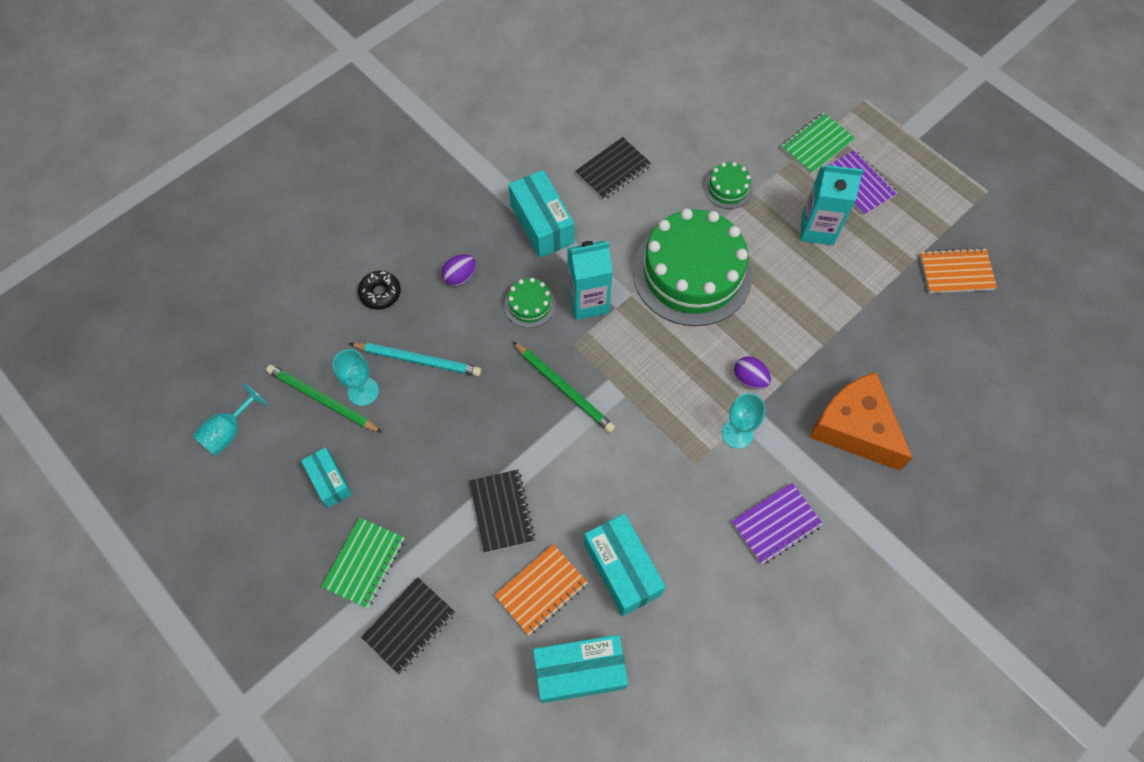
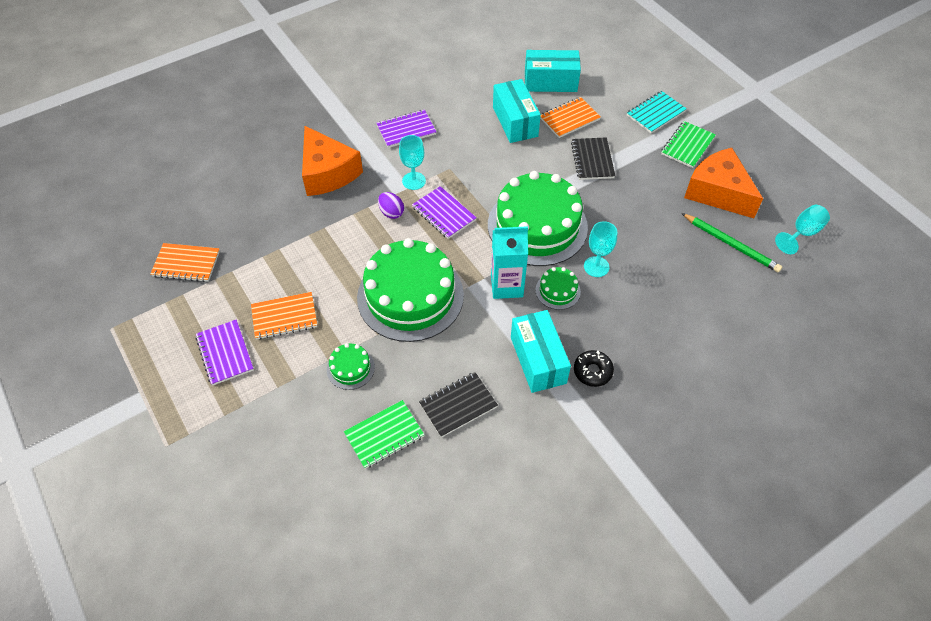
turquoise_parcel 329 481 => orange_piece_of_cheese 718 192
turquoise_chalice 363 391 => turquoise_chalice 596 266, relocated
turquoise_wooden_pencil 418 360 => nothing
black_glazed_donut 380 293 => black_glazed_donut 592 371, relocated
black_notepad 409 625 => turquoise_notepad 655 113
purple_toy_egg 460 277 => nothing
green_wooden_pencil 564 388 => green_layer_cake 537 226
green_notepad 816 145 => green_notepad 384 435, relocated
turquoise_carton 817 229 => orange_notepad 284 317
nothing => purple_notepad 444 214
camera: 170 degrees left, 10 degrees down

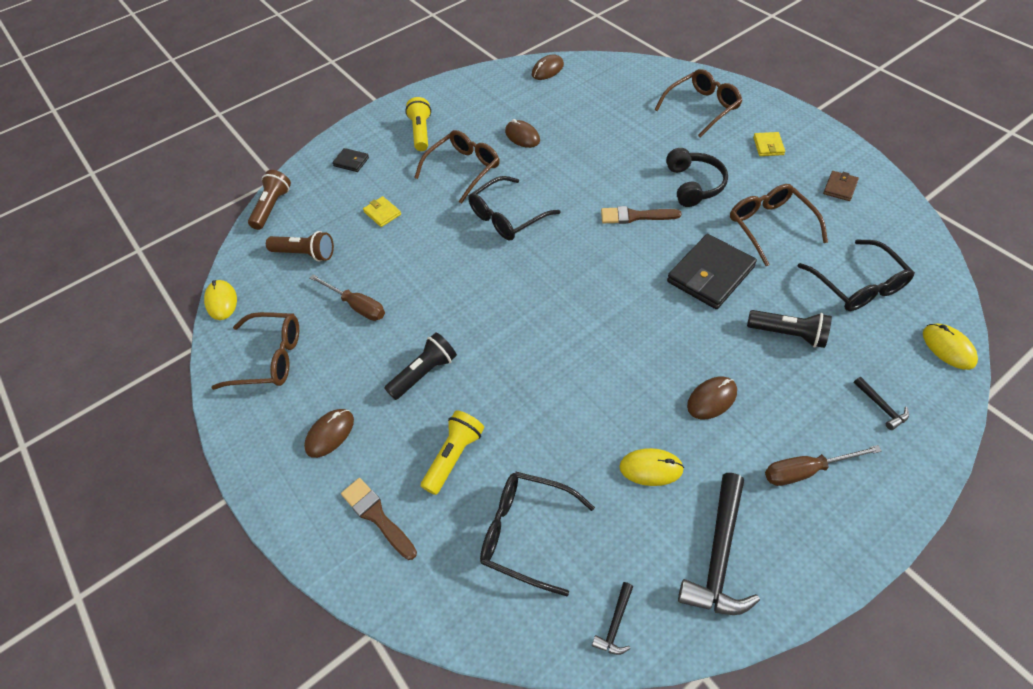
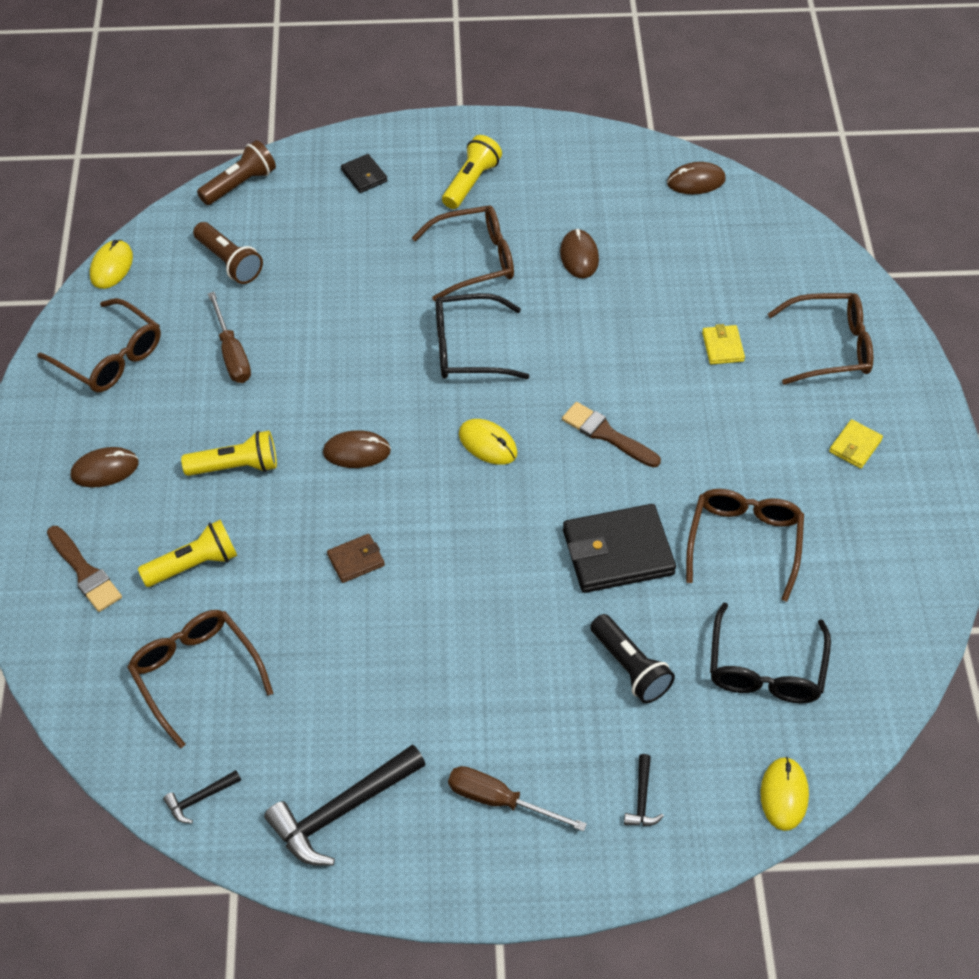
russet_brush 377 516 => russet_brush 85 572, 150 degrees clockwise
yellow_billfold 382 213 => yellow_billfold 722 347, relocated
black_pocket_torch 424 373 => yellow_pocket_torch 236 466
black_glasses 526 532 => russet_glasses 195 674
yellow_PC_mouse 651 468 => yellow_PC_mouse 488 444, relocated
black_headphones 693 185 => nothing
russet_PC_mouse 712 399 => russet_PC_mouse 357 451, relocated
russet_billfold 840 187 => russet_billfold 356 560, relocated
camera: 30 degrees right, 0 degrees up

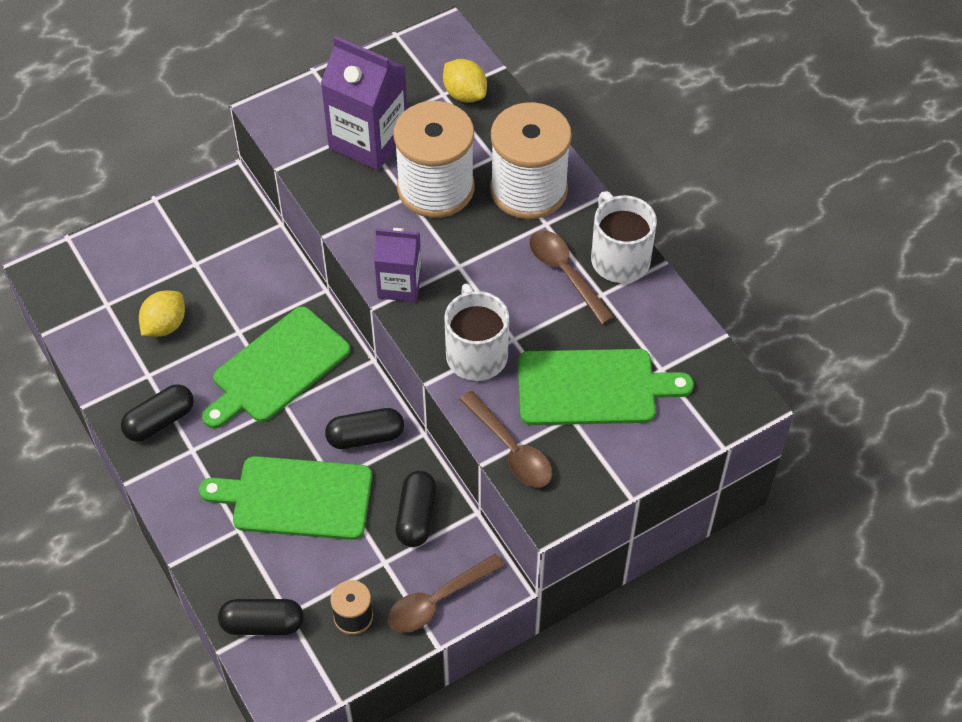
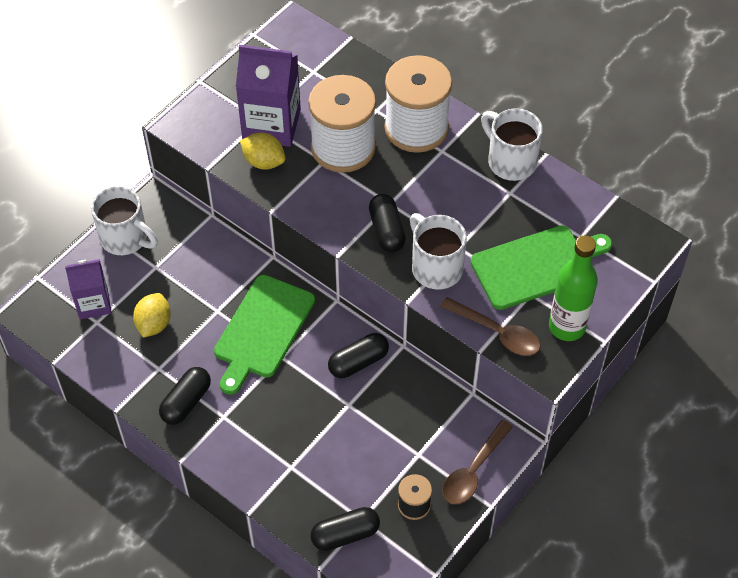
green_bread_board 296 498 => nothing
purple_carton 399 284 => purple_carton 93 303, relocated
black_pill_shape 416 516 => black_pill_shape 386 231, relocated
yellow_toy_lemon 465 94 => yellow_toy_lemon 264 162, relocated
russet_spoon 565 274 => nothing
nothing => snow-white_coffee_mug 126 238
nothing => green_bottle 567 327
camera: 20 degrees left, 0 degrees up

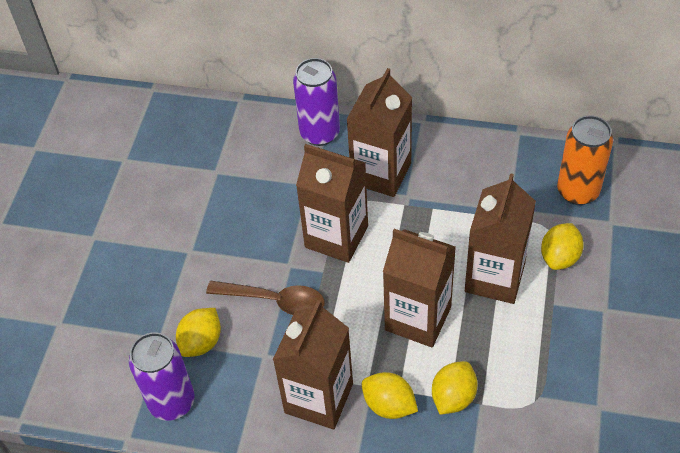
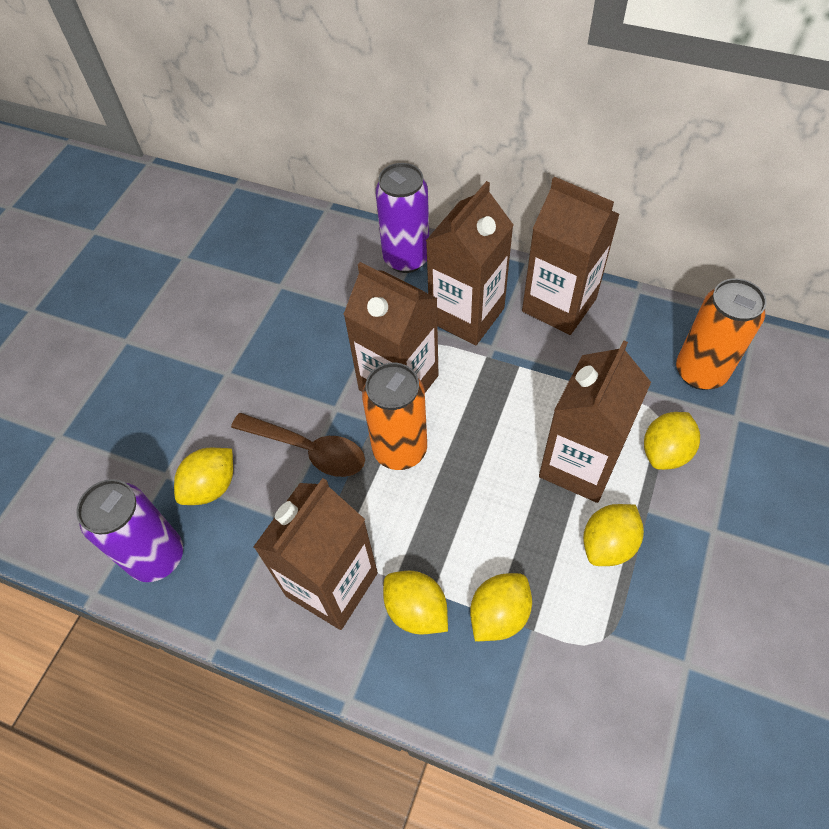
russet_carton 418 318 => russet_carton 559 305, relocated
nothing => orange_tin 400 450
nothing => yellow_toy_lemon 608 544
camera: 10 degrees right, 5 degrees up

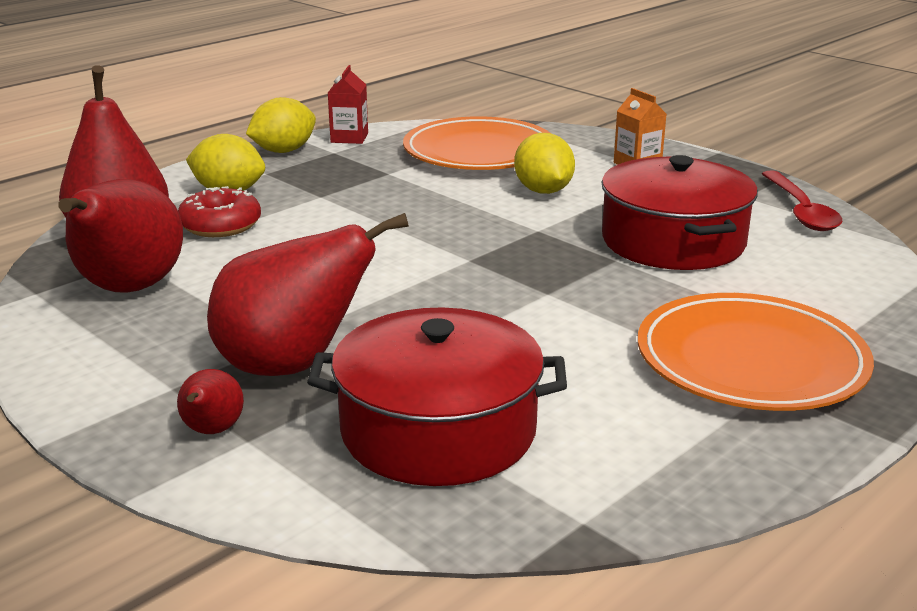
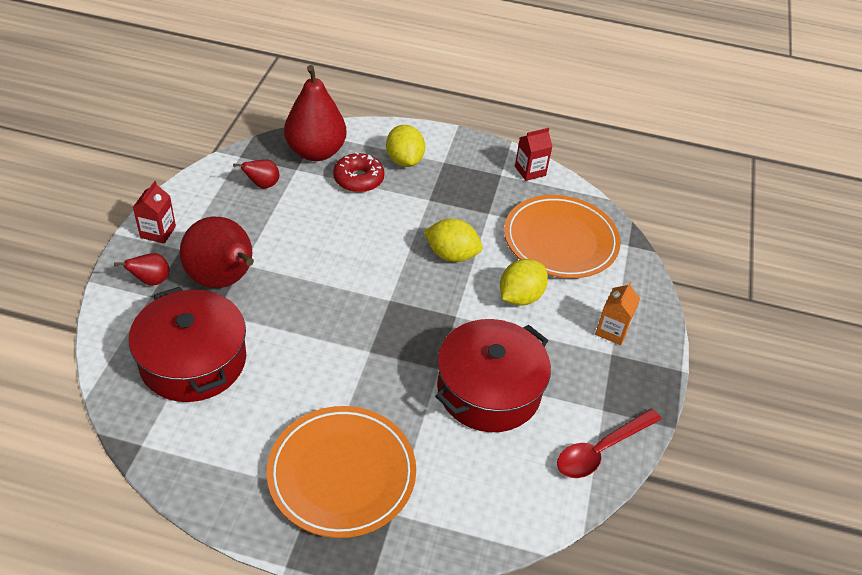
red_pear_fruit 128 290 => red_pear_fruit 262 185, x0.46
yellow_toy_lemon 283 151 => yellow_toy_lemon 451 255, relocated
nothing => red_carton 158 232
camera: 55 degrees right, 20 degrees up

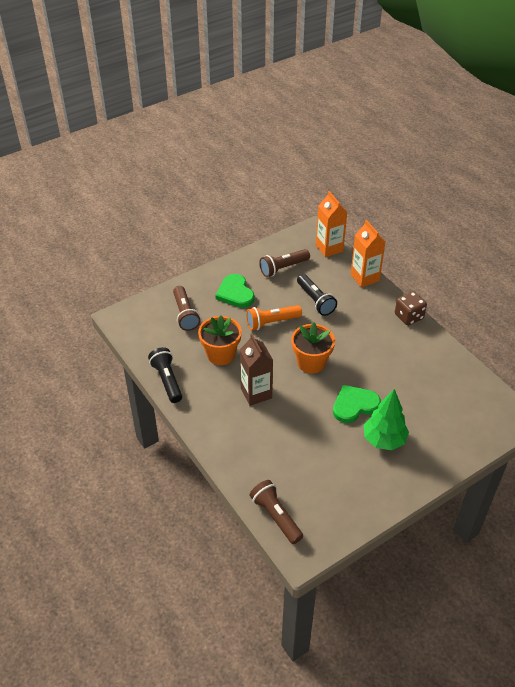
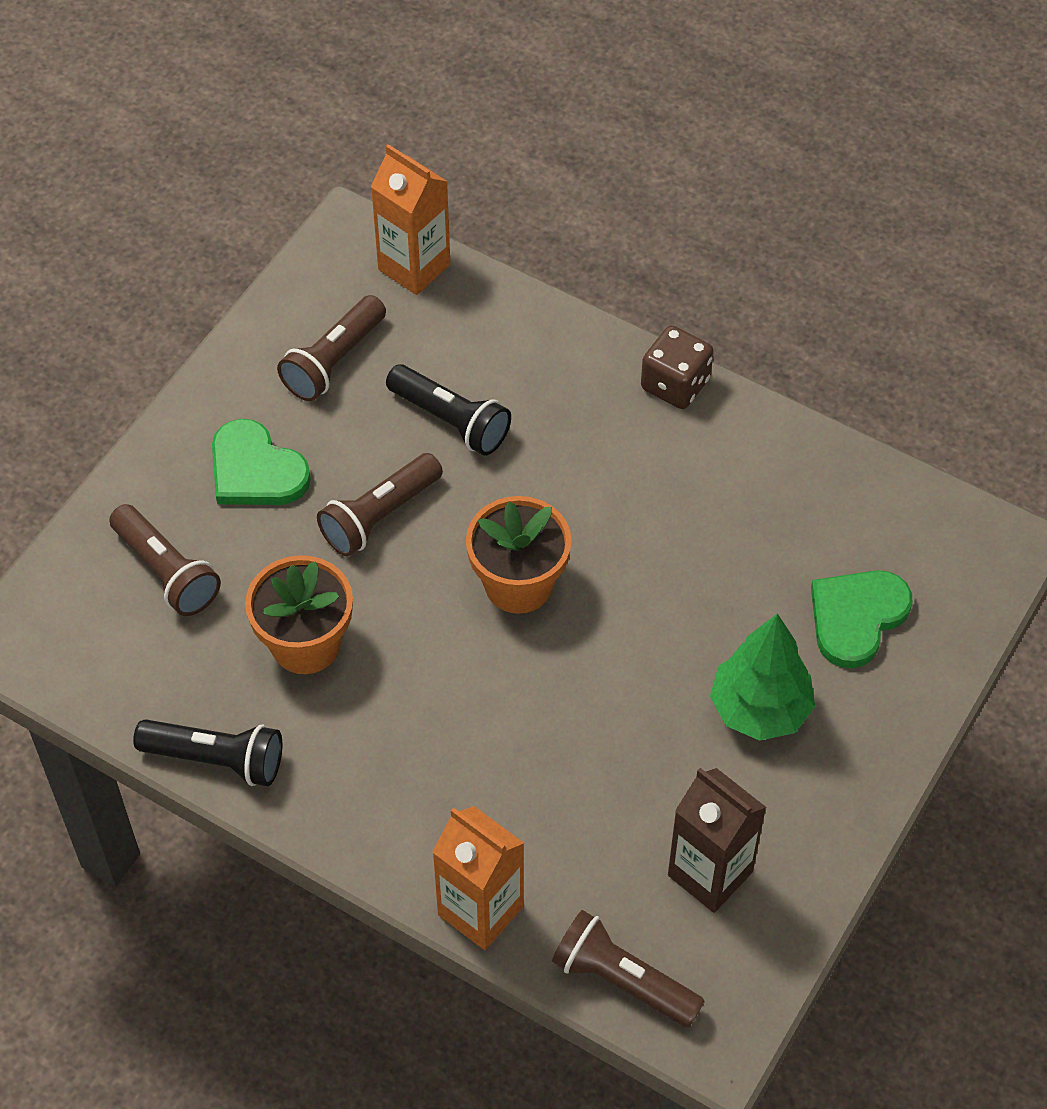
black_pocket_torch 167 380 => black_pocket_torch 216 759, 150 degrees clockwise
russet_carton 256 393 => russet_carton 710 873, relocated
orange_pocket_torch 271 322 => russet_pocket_torch 380 516
green_heart 354 405 => green_heart 856 617, relocated
orange_carton 364 277 => orange_carton 480 910, relocated
camera: 25 degrees left, 10 degrees up

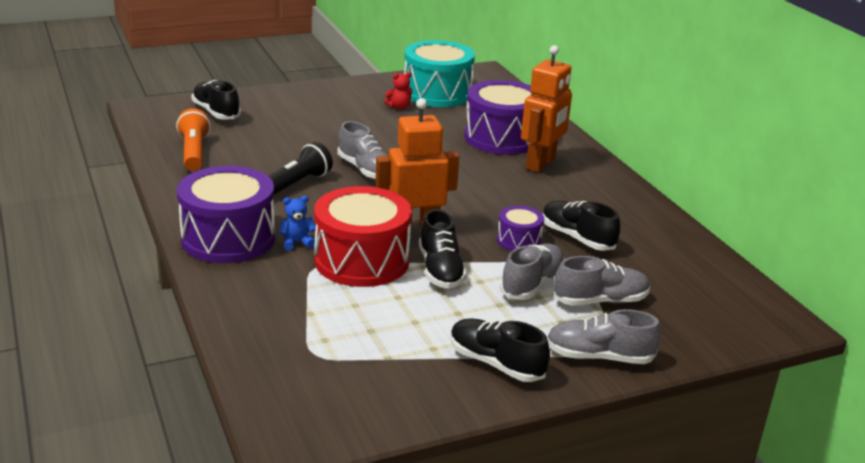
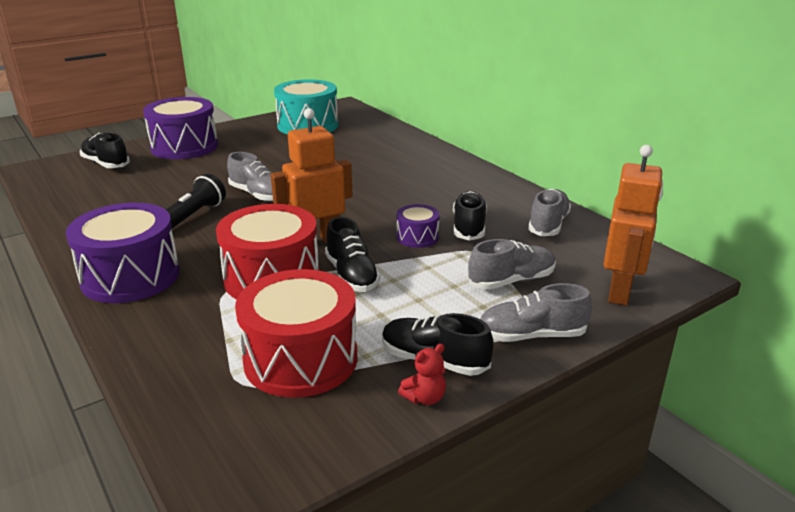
orange_pocket_torch 194 152 => nothing
blue_teddy_bear 297 243 => nothing
red_teddy_bear 399 107 => red_teddy_bear 425 398, relocated
purple_snare_drum 501 138 => purple_snare_drum 184 147, relocated
gray_shoe 532 284 => gray_shoe 548 224, relocated
orange_robot_figure 541 164 => orange_robot_figure 620 291, relocated
black_shoe 577 238 => black_shoe 469 227, 60 degrees clockwise
nothing => red_snare_drum 301 359
camera: 10 degrees left, 0 degrees up

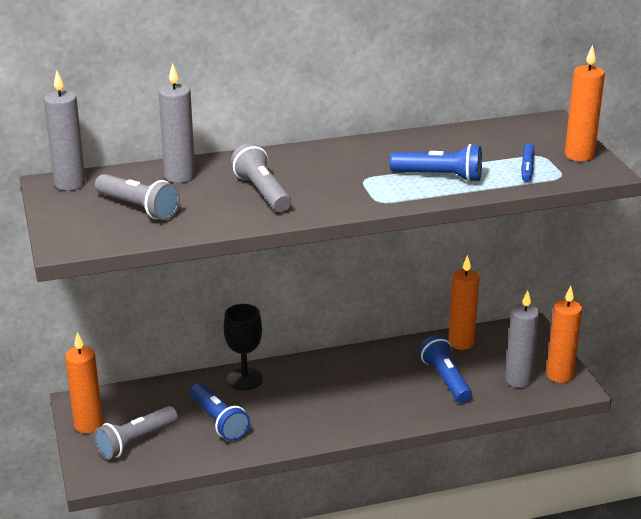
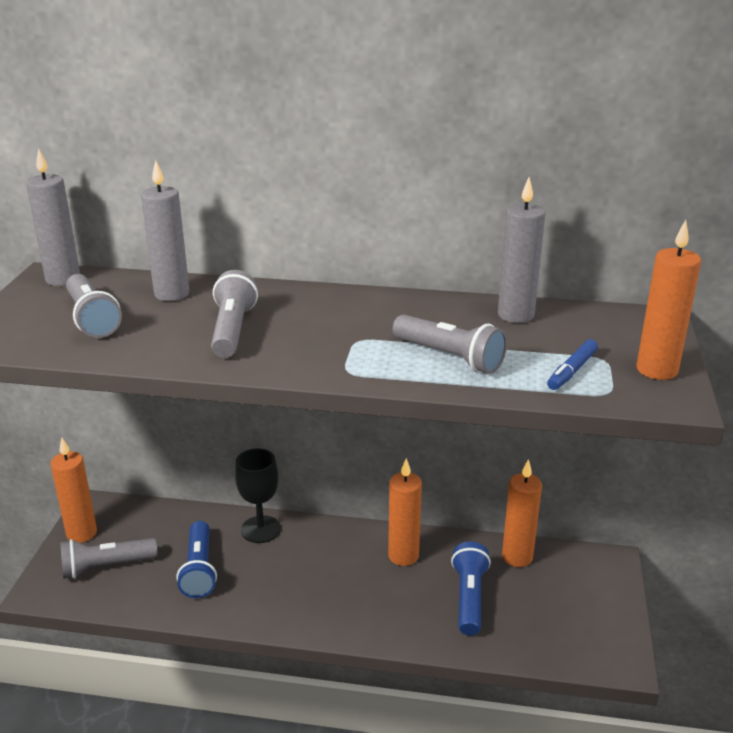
blue_pocket_torch 439 176 => gray_pocket_torch 449 357
gray_wax_candle 518 380 => gray_wax_candle 515 315, relocated
orange_wax_candle 559 375 => orange_wax_candle 403 556, relocated
camera: 25 degrees right, 0 degrees up

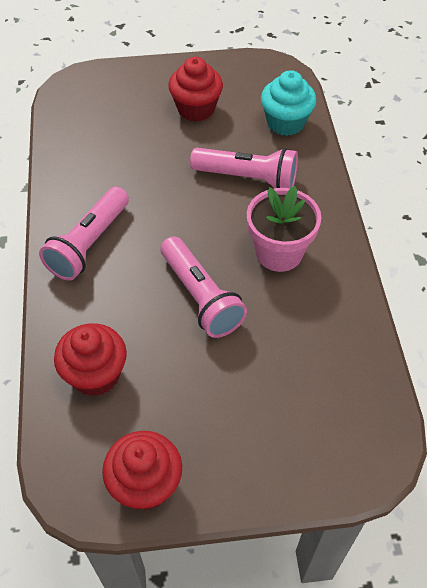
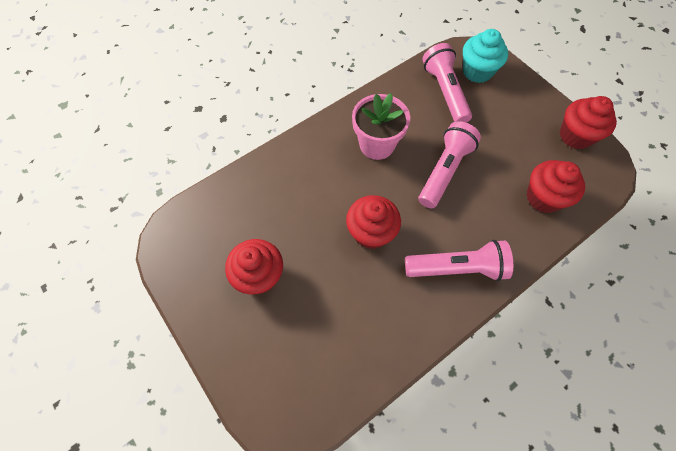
rose-pink_pocket_torch 247 178 => rose-pink_pocket_torch 445 92, relocated
turquoise_muffin 285 123 => turquoise_muffin 477 71, relocated
nothing => red_muffin 371 232
camera: 120 degrees left, 10 degrees up

